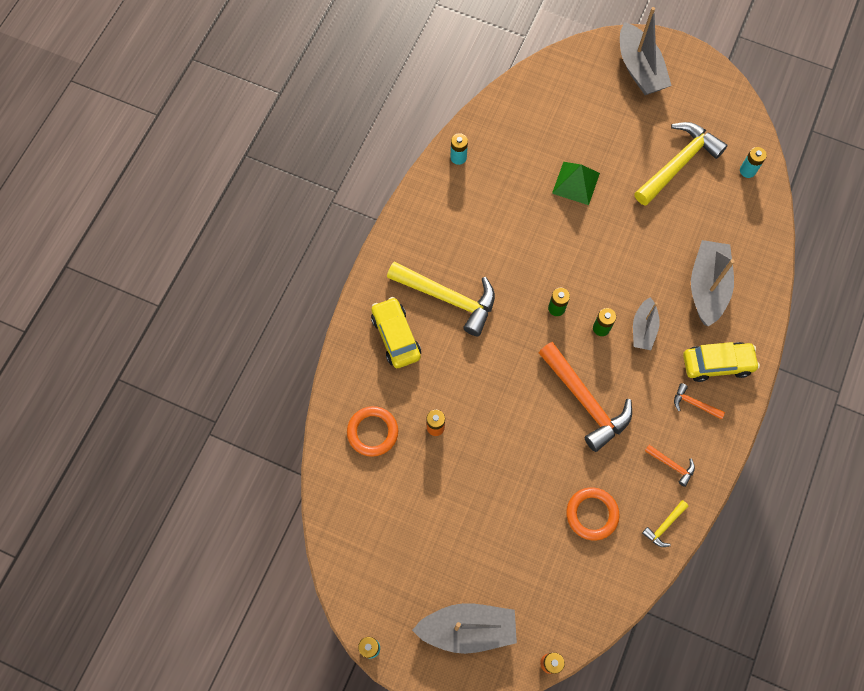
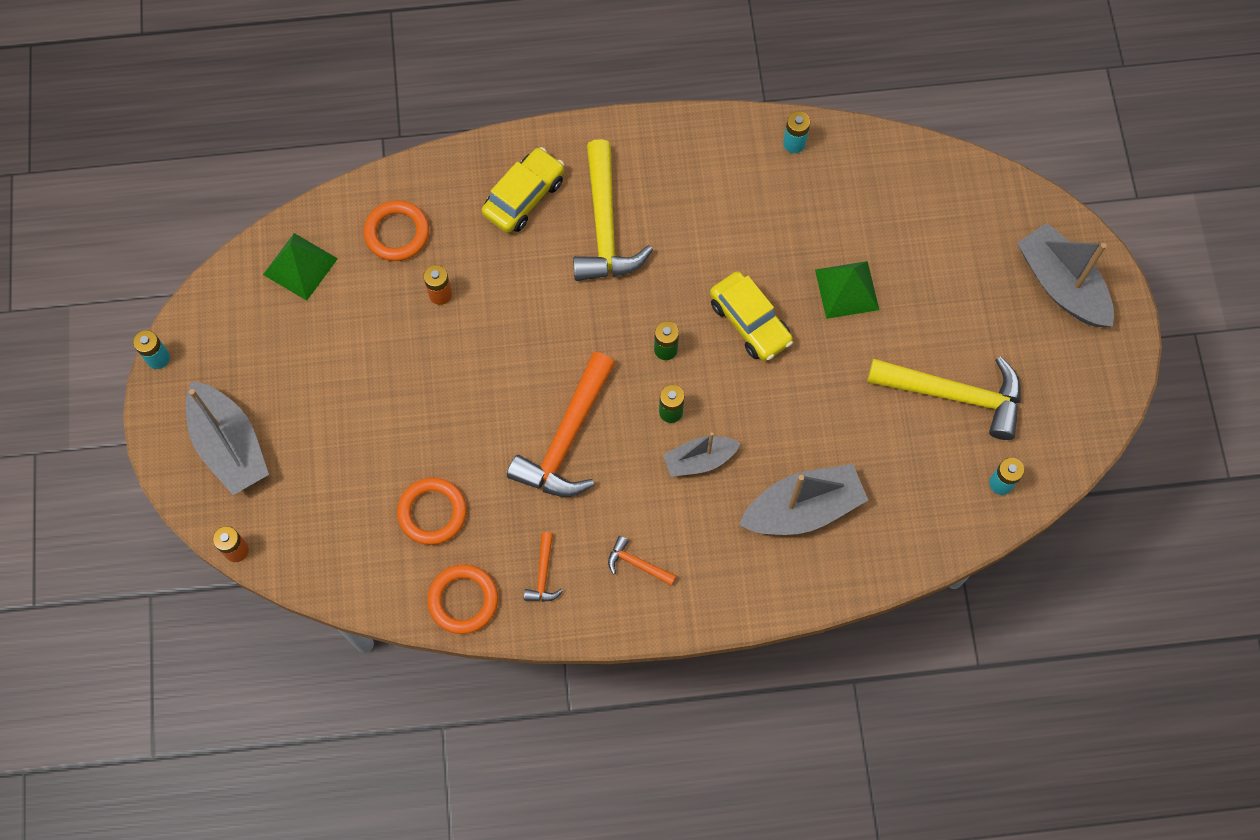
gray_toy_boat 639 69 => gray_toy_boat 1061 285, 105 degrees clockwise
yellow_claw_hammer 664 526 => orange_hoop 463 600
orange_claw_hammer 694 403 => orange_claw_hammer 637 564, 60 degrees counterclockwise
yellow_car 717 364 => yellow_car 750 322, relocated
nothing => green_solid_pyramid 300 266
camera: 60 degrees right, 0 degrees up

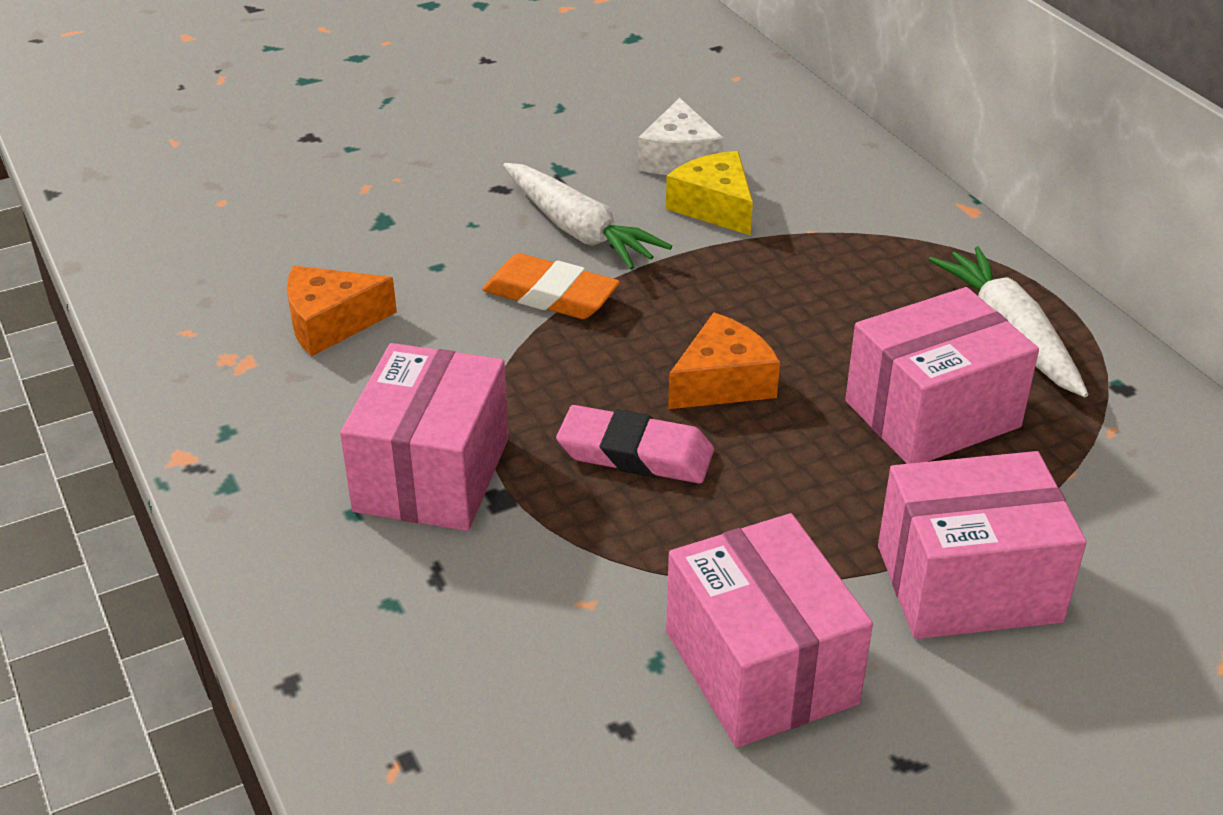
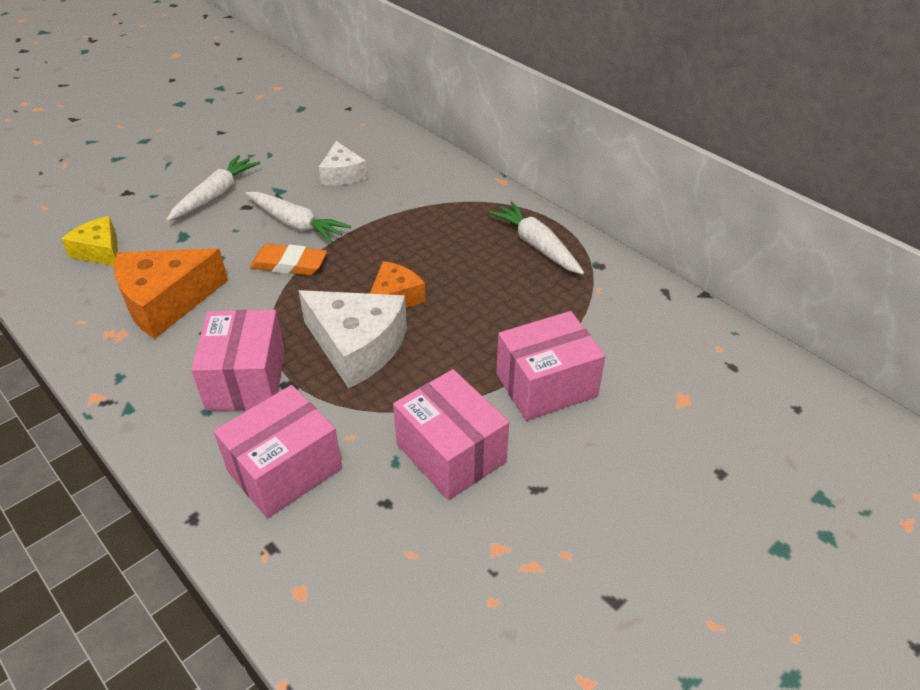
orange_piece_of_cheese 331 323 => orange_piece_of_cheese 166 301, x1.68
rose-pink_pencil_eraser 635 453 => snow-white_piece_of_cheese 357 347
yellow_piece_of_cheese 715 207 => yellow_piece_of_cheese 100 251, relocated
rose-pink_parcel 932 414 => rose-pink_parcel 285 470, relocated
nothing => snow-white_root_vegetable 216 196
camera: 15 degrees left, 5 degrees up

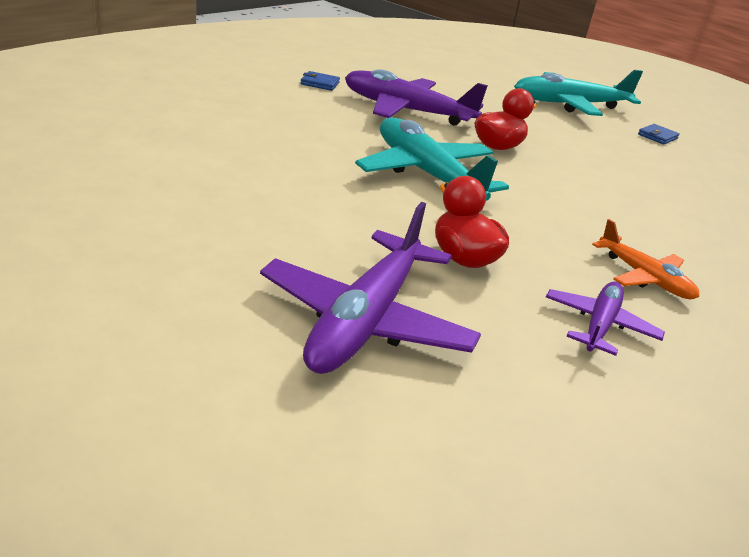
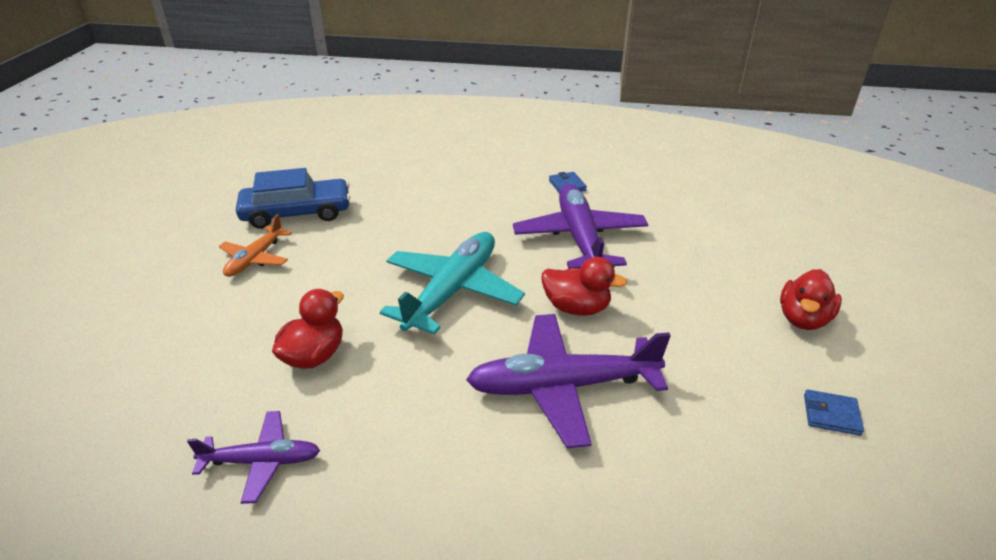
purple_aeroplane 366 319 => purple_aeroplane 563 386, relocated
turquoise_aeroplane 570 105 => red_rubber_duck 803 319
orange_aeroplane 644 277 => orange_aeroplane 256 258, relocated
nothing => blue_car 297 213
camera: 65 degrees right, 5 degrees up

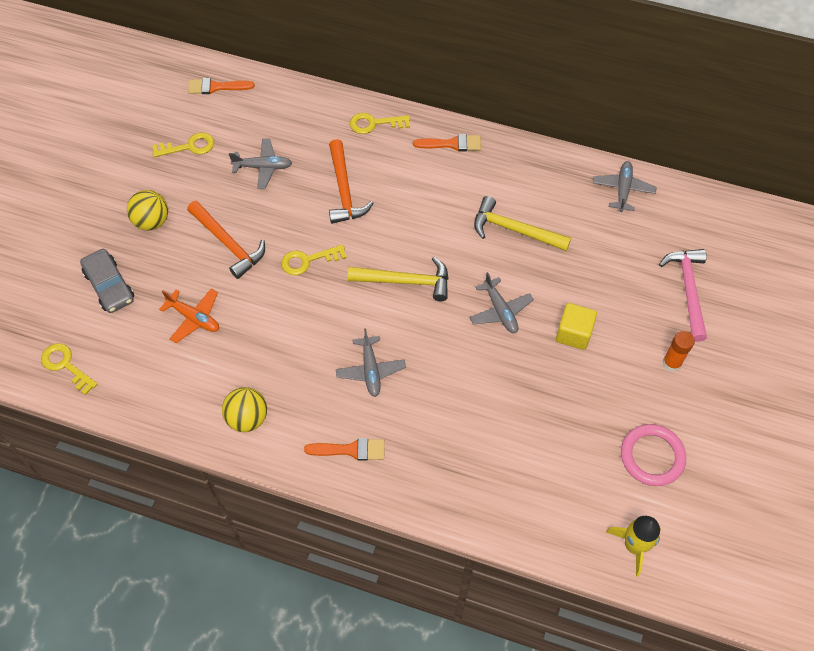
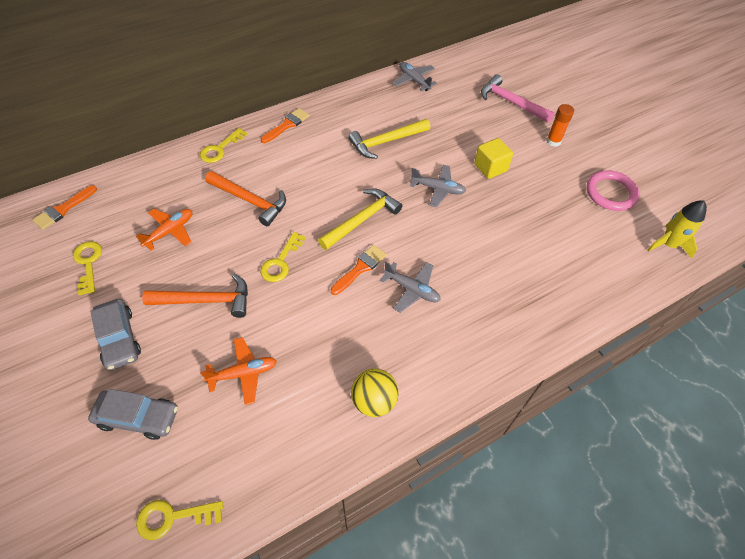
yellow_sphere 152 221 => gray_car 119 338
yellow_latchkey 189 146 => yellow_latchkey 88 263, 45 degrees counterclockwise
gray_aeroplane 263 167 => orange_aeroplane 170 231
orange_brush 351 450 => orange_brush 360 268, relocated
camera: 50 degrees left, 5 degrees down

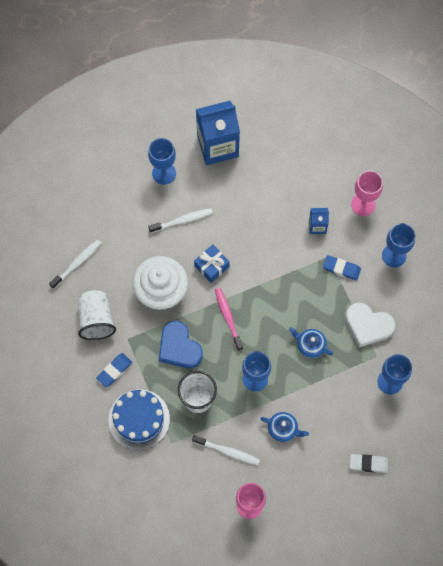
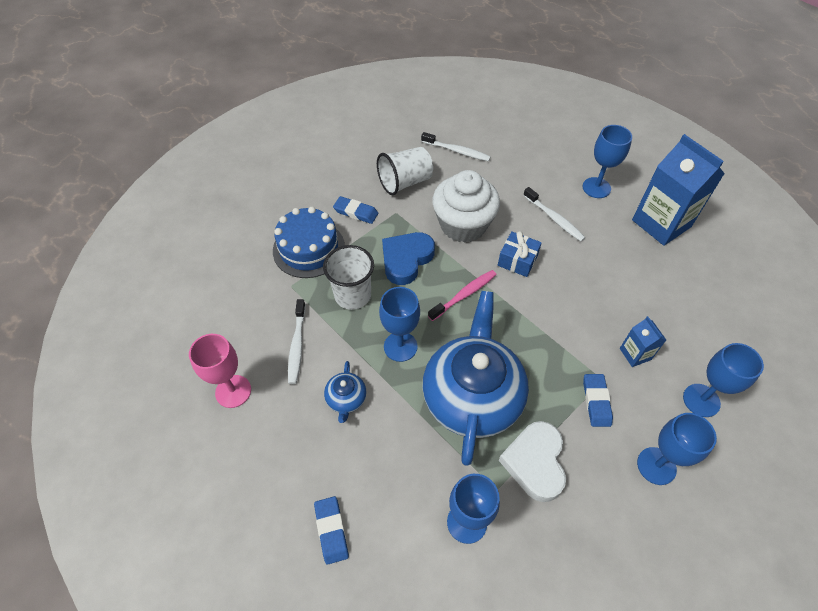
blue_teapot 310 345 => blue_teapot 472 396, x2.43
snow-white_pencil_eraser 368 464 => blue_pencil_eraser 331 530
rose-pink_chalice 363 204 => blue_chalice 701 400
camera: 70 degrees right, 15 degrees down

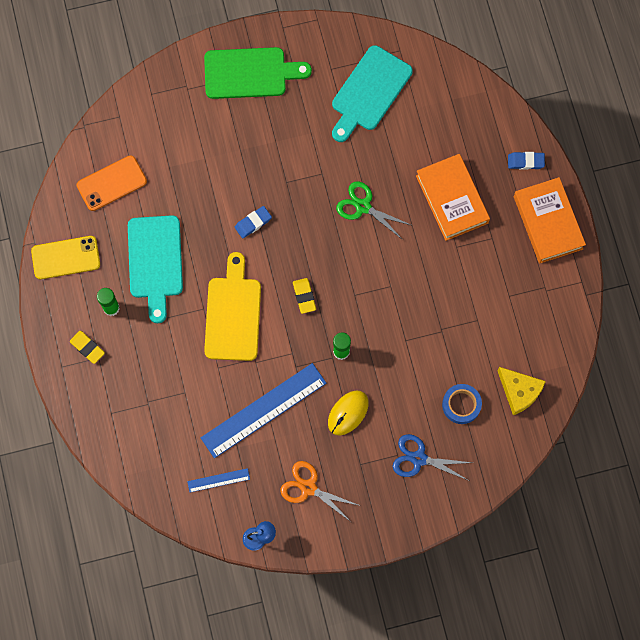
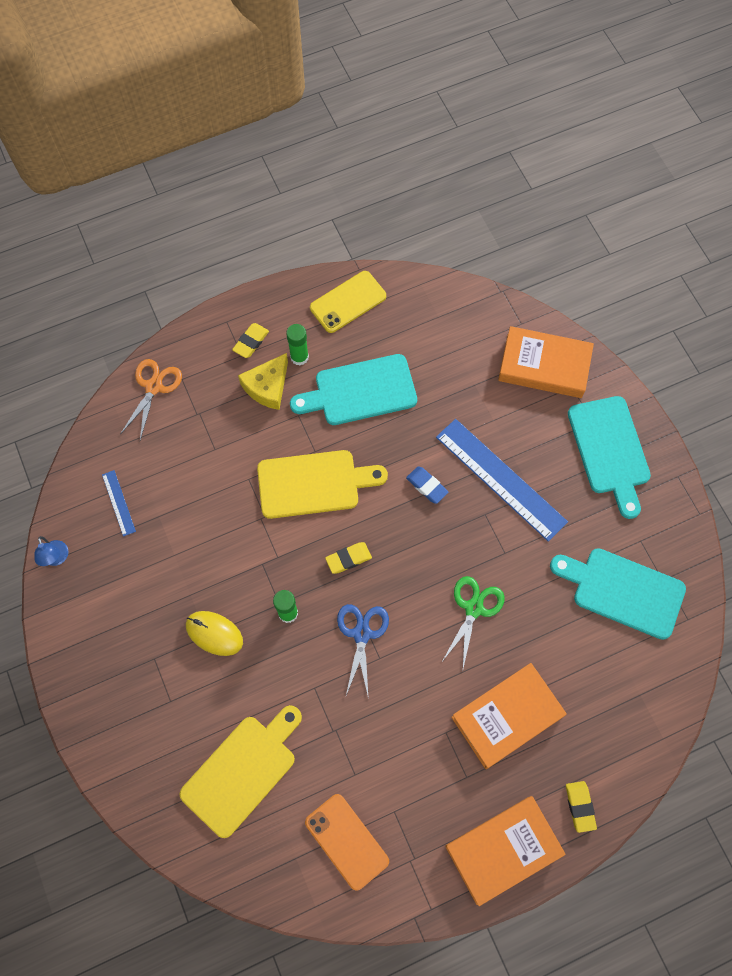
yellow_mobile_phone 65 257 => yellow_mobile_phone 348 302, 75 degrees clockwise
orange_mobile_phone 111 183 => orange_mobile_phone 347 841, relocated
blue_straightedge 263 410 => blue_straightedge 500 479, relocated
green_bread_board 250 73 => turquoise_bread_board 609 450
orange_scissors 308 487 => orange_scissors 154 387, relocated
blue_scissors 419 458 => blue_scissors 362 634, relocated
blue_sticky_tape 461 405 => yellow_bread_board 242 771
yellow_piece_of_cheese 519 391 => yellow_piece_of_cheese 267 387, relocated
blue_pencil_eraser 525 162 => yellow_pencil_eraser 580 806
nothing => orange_hardcover 544 366
camera: 80 degrees right, 5 degrees down

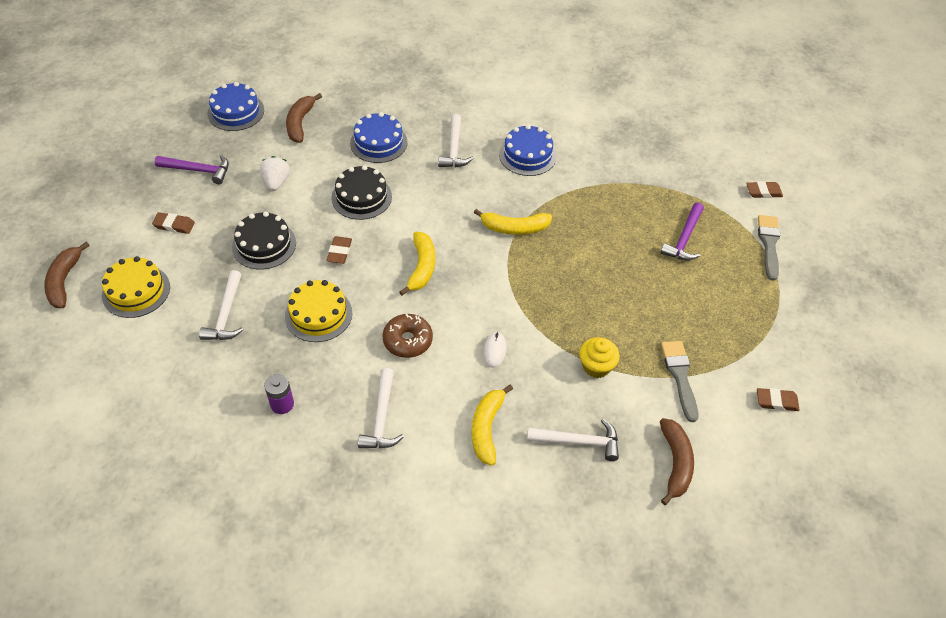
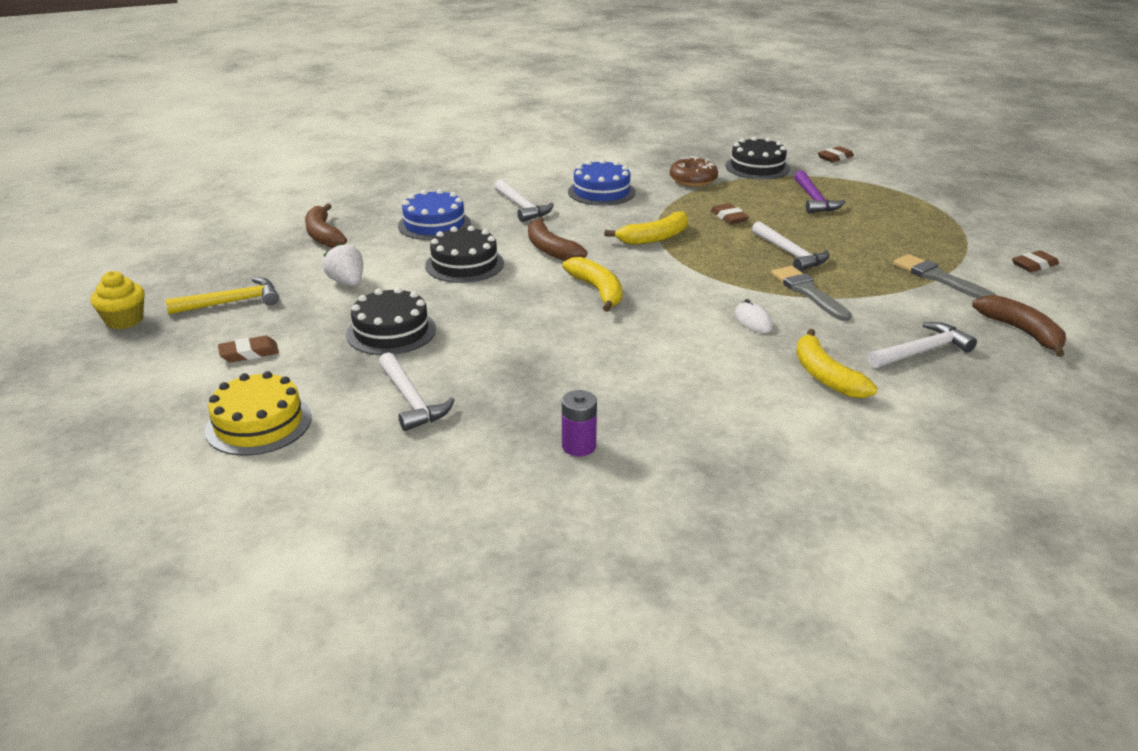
russet_banana 64 281 => russet_banana 551 249, relocated
purple_claw_hammer 198 170 => yellow_claw_hammer 232 302
blue_layer_cake 236 112 => nothing
yellow_layer_cake 318 314 => nothing
russet_pencil_eraser 339 252 => russet_pencil_eraser 729 217, relocated
snow-white_claw_hammer 382 418 => snow-white_claw_hammer 790 253, relocated
russet_glazed_donut 408 340 => russet_glazed_donut 693 180, relocated
yellow_muffin 596 366 => yellow_muffin 124 320, relocated
gray_brush 769 244 => gray_brush 808 292, relocated
nothing => black_layer_cake 757 167
camera: 30 degrees left, 20 degrees down

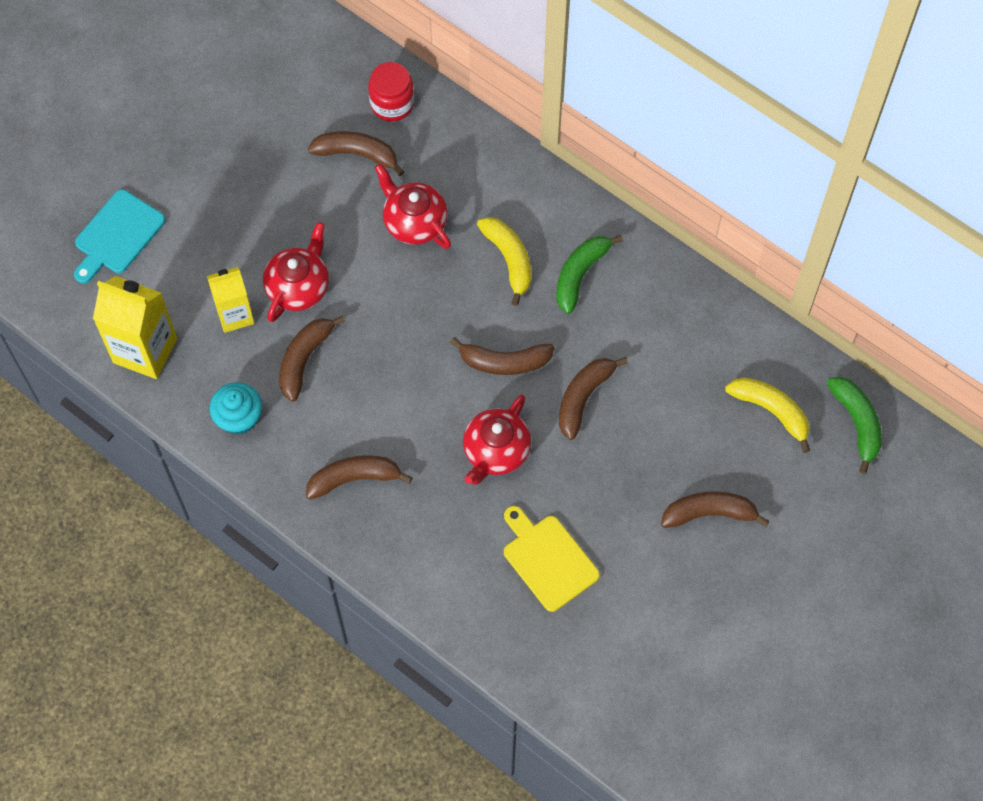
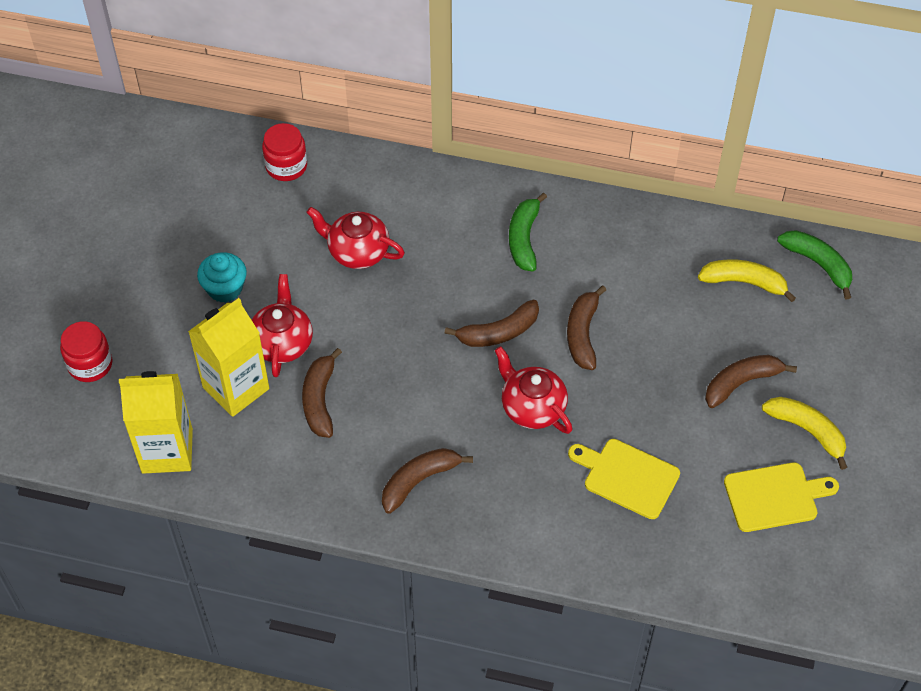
turquoise_bread_board 117 235 => red_preserve_jar 90 364
yellow_carton 235 315 => yellow_carton 236 388, x1.53
turquoise_muffin 239 418 => turquoise_muffin 225 288, relocated
russet_banana 357 154 => nothing
red_teapot 496 451 => red_teapot 532 407, 135 degrees clockwise
yellow_banana 509 260 => yellow_banana 807 431, relocated
nothing => yellow_bread_board 775 496
camera: 25 degrees left, 10 degrees down

